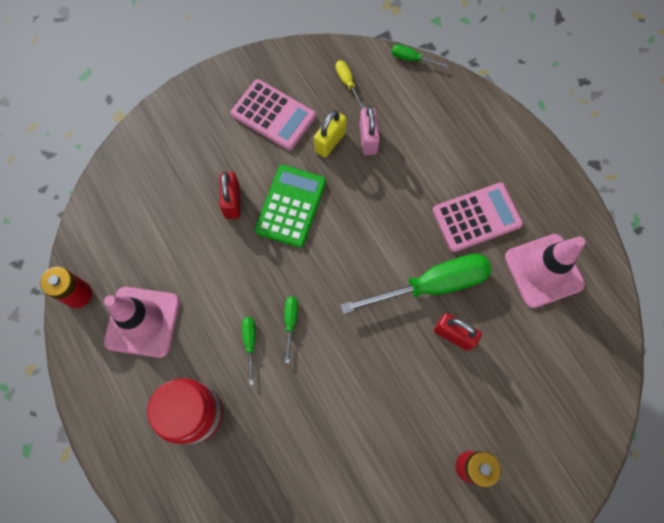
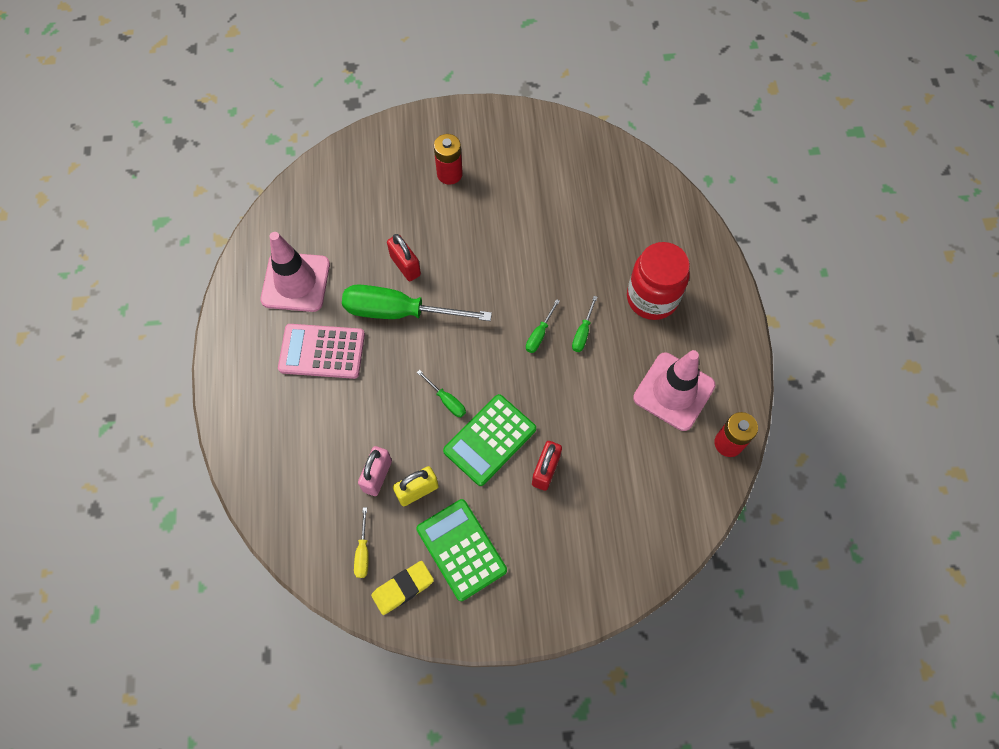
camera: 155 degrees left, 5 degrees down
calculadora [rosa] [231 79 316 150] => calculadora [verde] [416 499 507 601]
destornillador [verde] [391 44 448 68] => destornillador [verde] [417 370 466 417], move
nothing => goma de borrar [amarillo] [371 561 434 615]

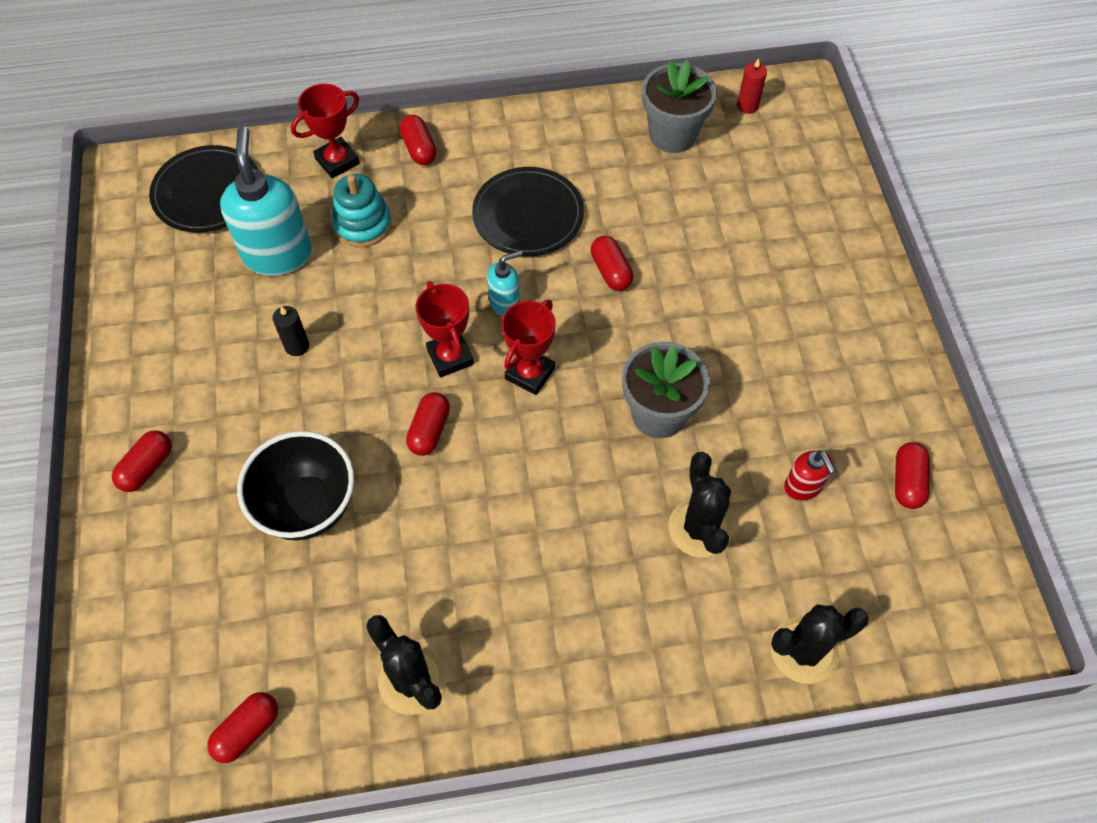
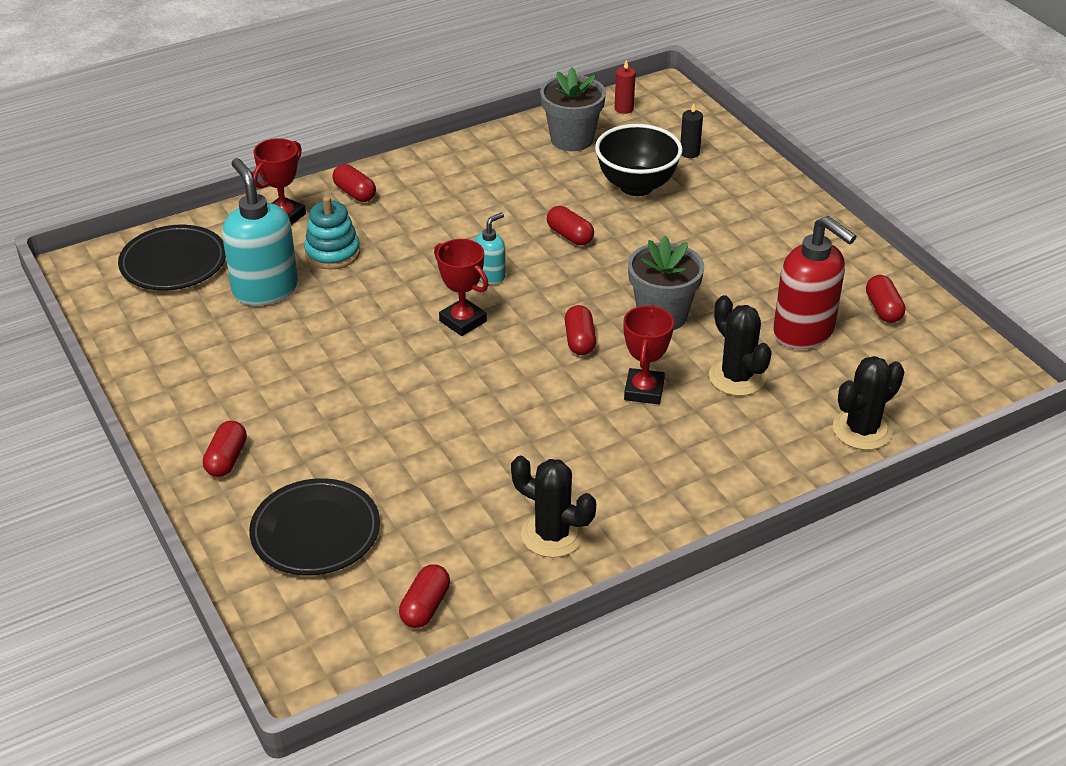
camera: 20 degrees left, 20 degrees down
cuenco [negro] [237 431 354 540] => cuenco [negro] [595 124 683 196], move
vela [negro] [272 306 309 356] => vela [negro] [681 103 703 158], move
cápsula [rojo] [406 392 450 456] => cápsula [rojo] [565 305 596 355], move
plato [negro] [472 167 584 256] => plato [negro] [249 478 380 575], move
trofeo [rojo] [502 300 556 395] => trofeo [rojo] [624 305 674 404], move
dispensador de jabón [rojo] [784 450 835 501] => dispensador de jabón [rojo] [773 216 857 350], x1.96

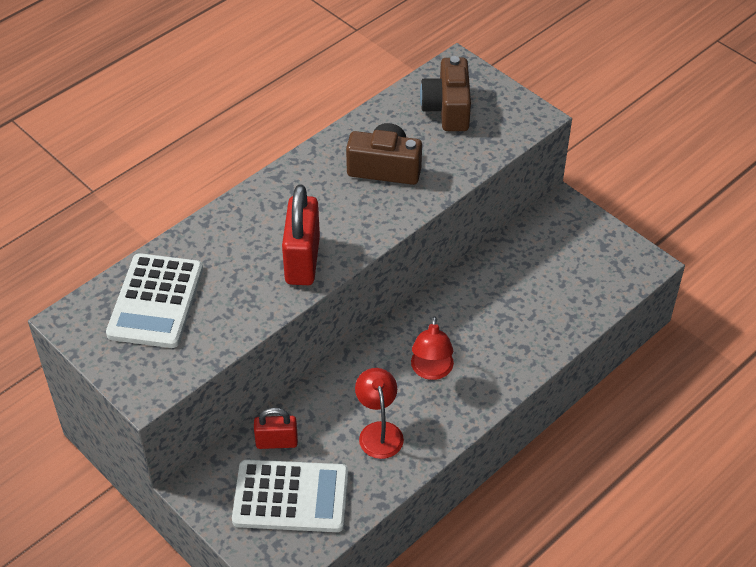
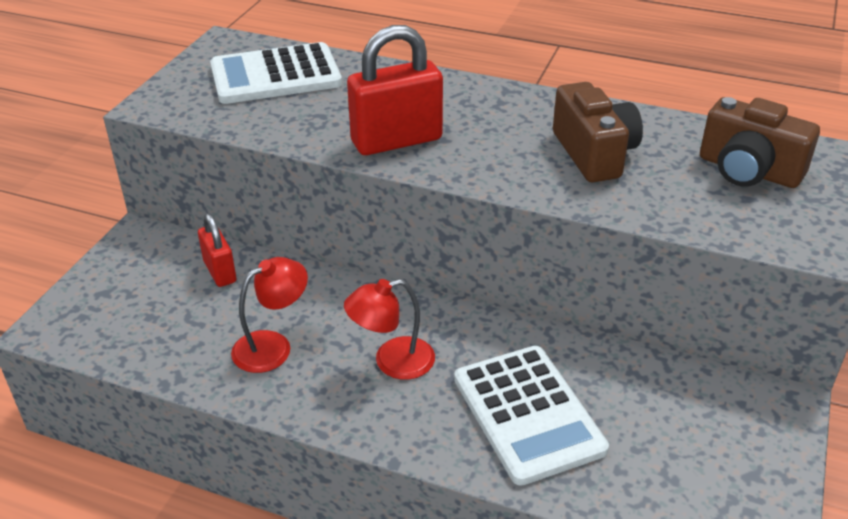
camera: 65 degrees right, 10 degrees down
calculadora [blanco] [232 459 348 532] => calculadora [blanco] [454 346 609 486], move
cámara [marrón] [420 56 471 131] => cámara [marrón] [700 97 820 188], 120 degrees counterclockwise

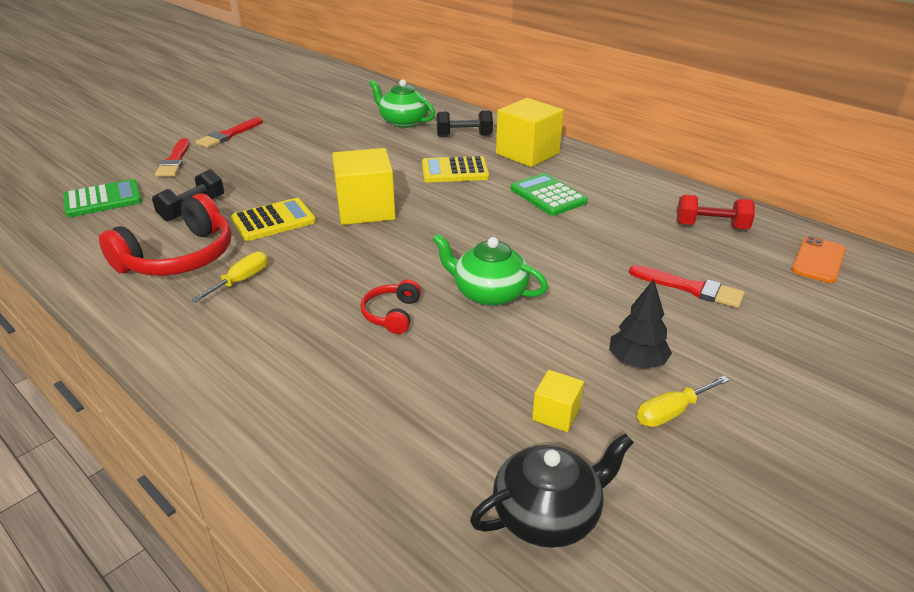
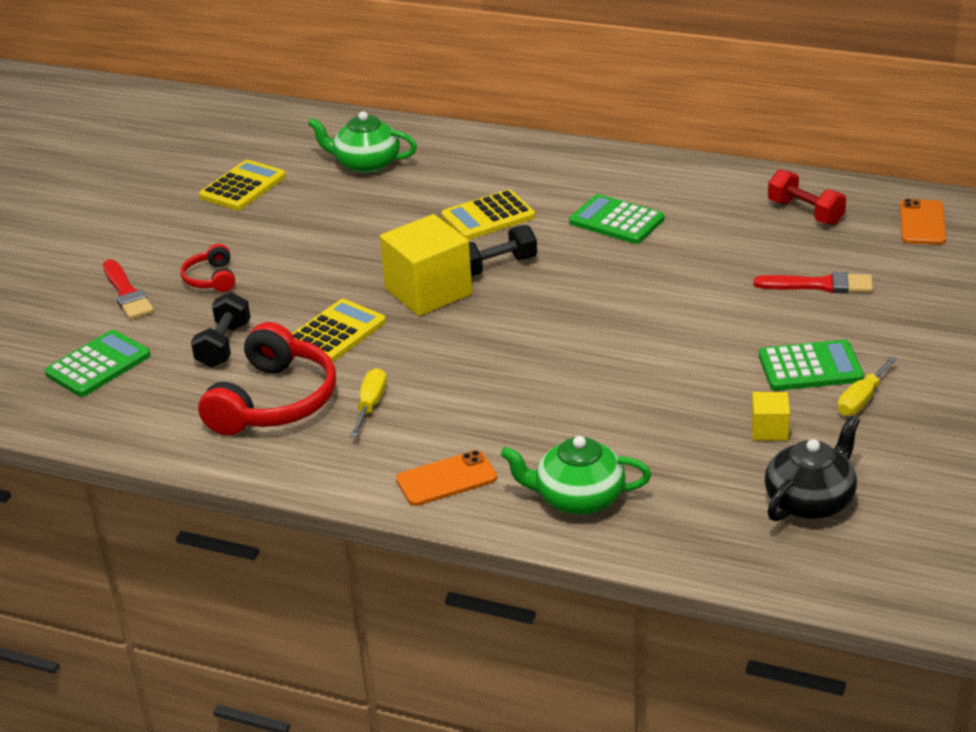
camera: 20 degrees left, 0 degrees up
pincel [rojo] [195 117 263 148] => nothing
auriculares [rojo] [360 279 421 334] => auriculares [rojo] [180 244 235 292], move
tetera [verde] [432 234 548 306] => tetera [verde] [500 436 651 515], move
mancuerna [negro] [437 110 493 137] => mancuerna [negro] [469 225 537 277], move
cubo [amarillo] [496 98 564 167] => nothing
árbol [negro] [609 279 672 369] => calculadora [verde] [759 340 864 391]
mancuerna [rojo] [677 195 755 229] => mancuerna [rojo] [768 169 846 225], 60 degrees clockwise
nothing => calculadora [amarillo] [199 160 286 210]
nothing => móvil [naranja] [396 450 497 506]

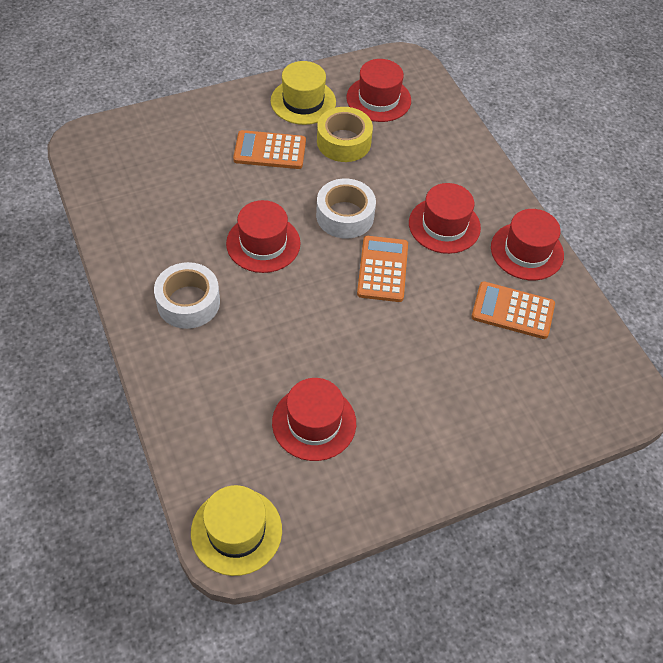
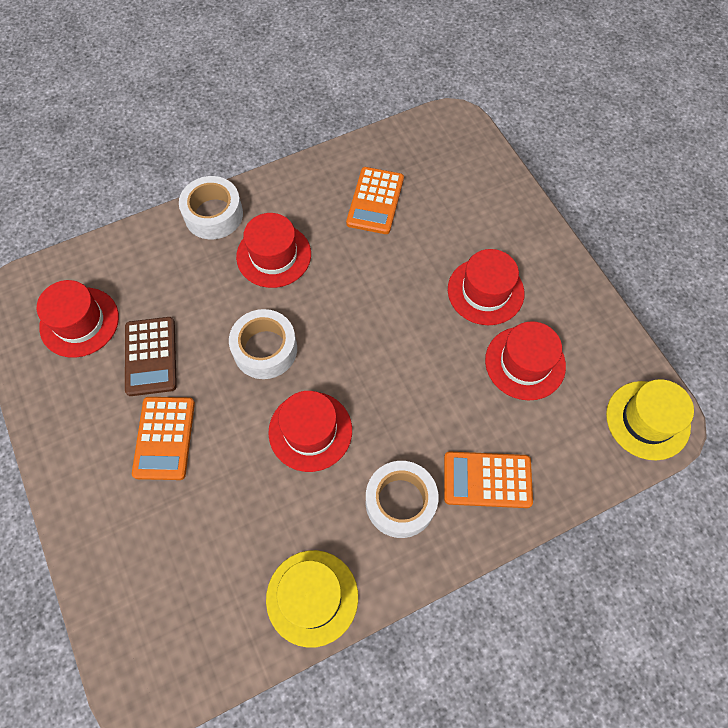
camera: 90 degrees left, 10 degrees up
sombrero [amarillo] [271 61 336 125] => sombrero [amarillo] [266 550 358 648], move
cinta adhesiva [amarillo] [317 107 373 162] => calculadora [marrón] [125 317 177 396]
calculadora [naranja] [357 236 408 302] => calculadora [naranja] [444 452 533 508], move
sombrero [rojo] [491 209 564 280] => sombrero [rojo] [448 249 524 325], move
nothing => cinta adhesiva [blanco] [179 176 243 239]

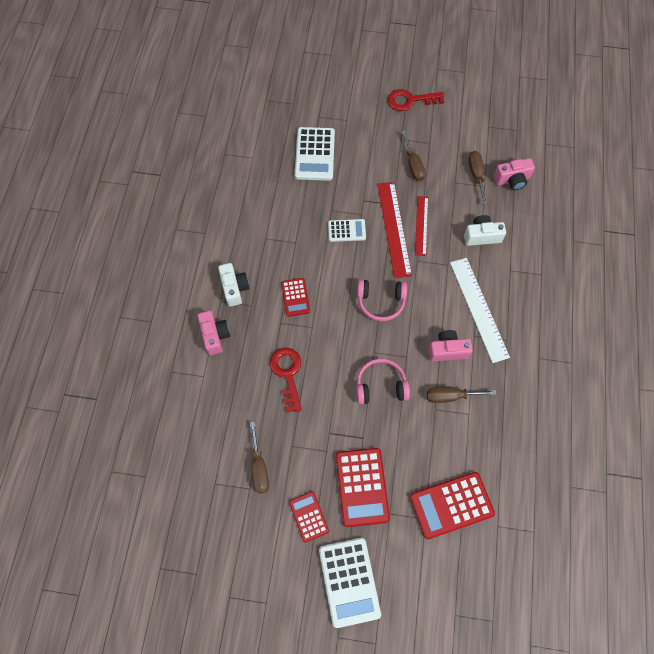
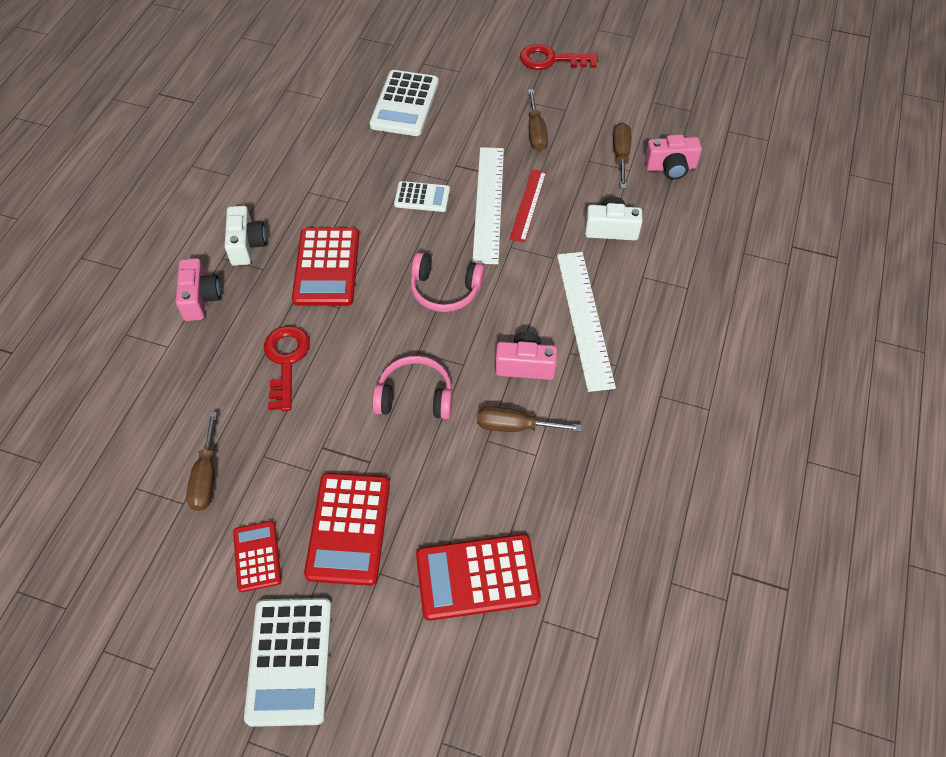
camera: 10 degrees right, 10 degrees down
calculadora [rojo] [281 278 310 317] => calculadora [rojo] [292 228 359 306], x1.71
regla [rojo] [378 182 412 278] => regla [blanco] [472 147 504 264]

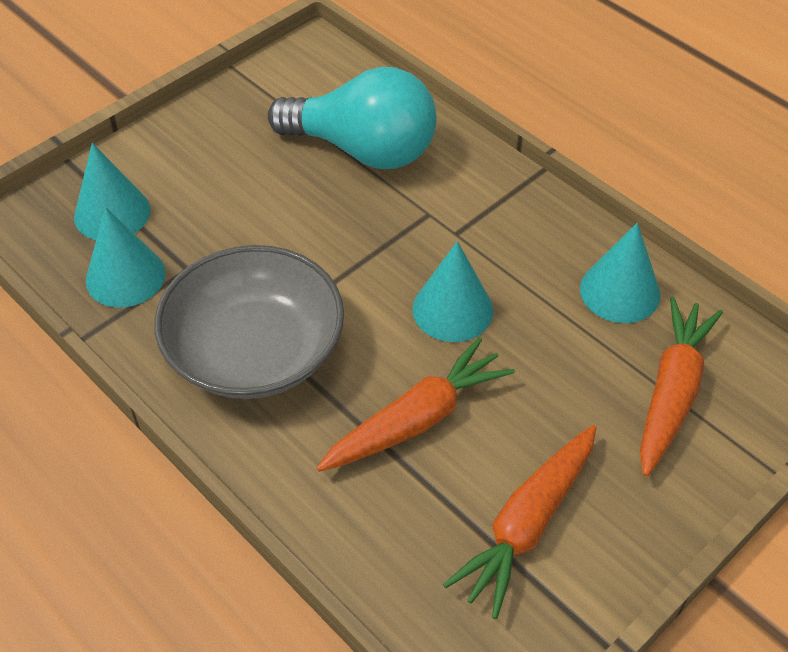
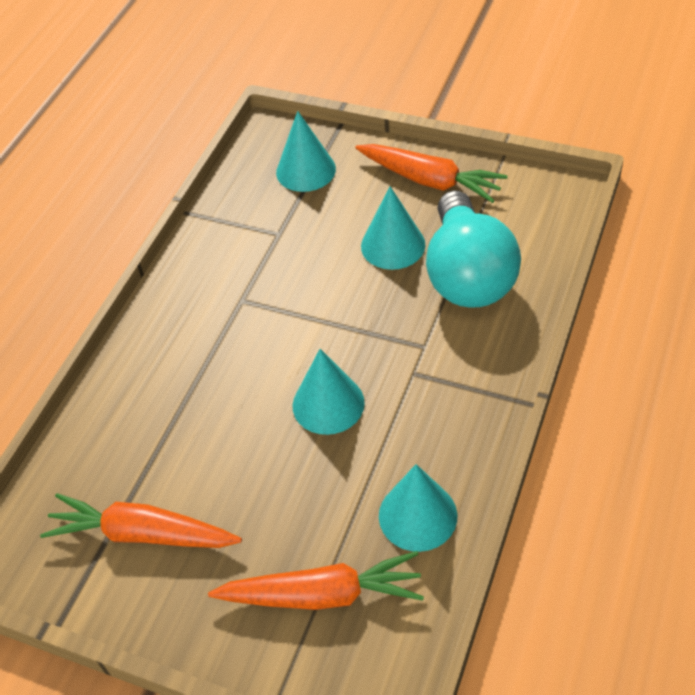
camera: 70 degrees right, 0 degrees up
cono [turquesa] [86 207 166 308] => cono [turquesa] [361 186 426 270], move
cuenco [gris] [154 245 344 399] => nothing
zanahoria [naranja] [317 337 515 472] => zanahoria [naranja] [355 144 508 203], move

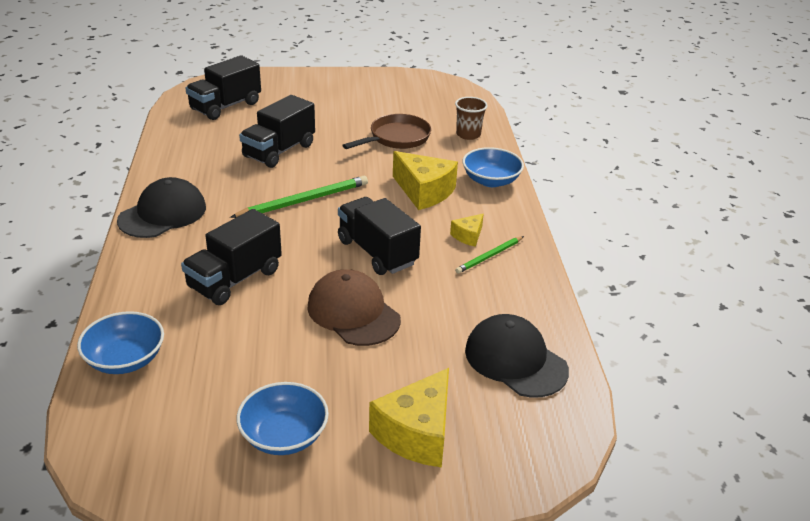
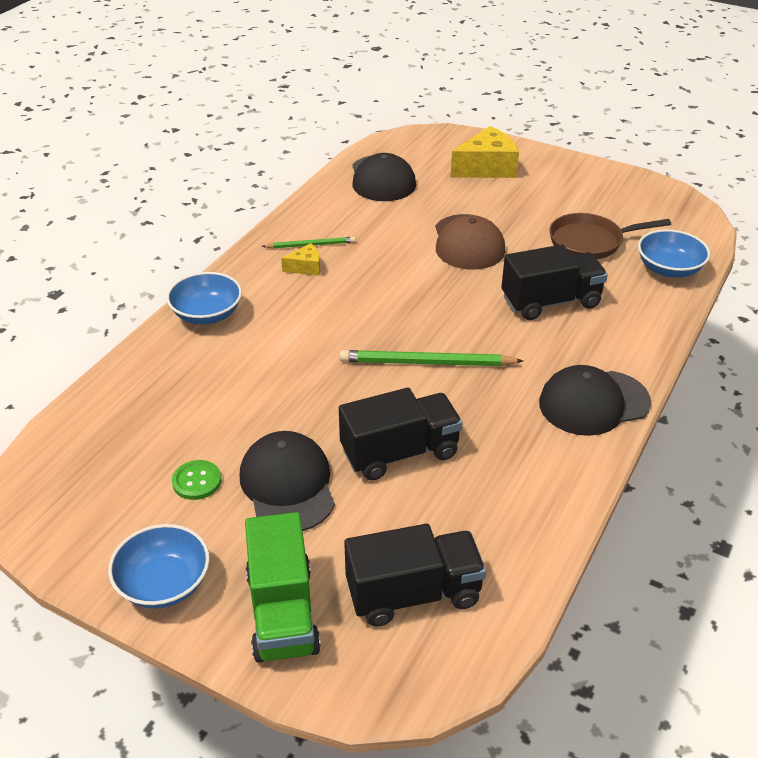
camera: 145 degrees left, 5 degrees up
cuenco [azul] [237 382 329 455] => cuenco [azul] [108 524 210 608], move
camión [negro] [338 197 421 275] => nothing
sartén [marrón] [342 114 431 149] => sartén [marrón] [549 213 671 259], move
queso [amarillo] [393 151 458 210] => nothing
vaso [marrón] [455 97 488 140] => nothing
nothing => botón [verde] [172 460 221 500]
nothing => gorra [negro] [240 431 335 531]
nothing => camión [verde] [245 512 321 663]

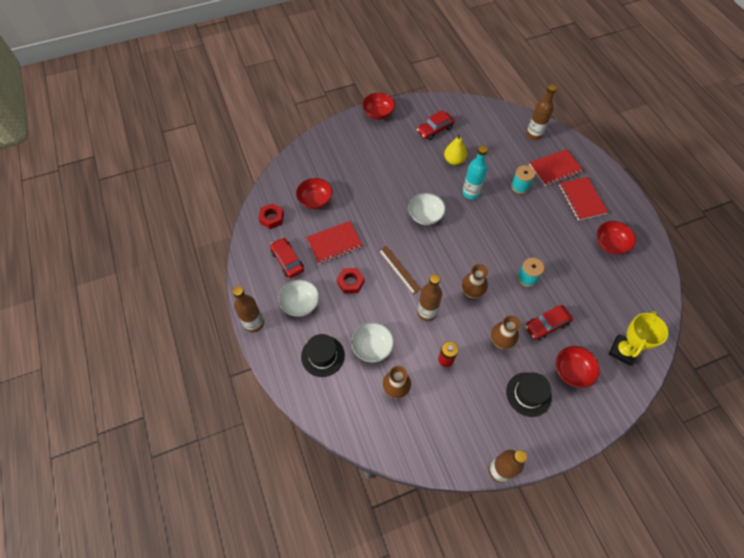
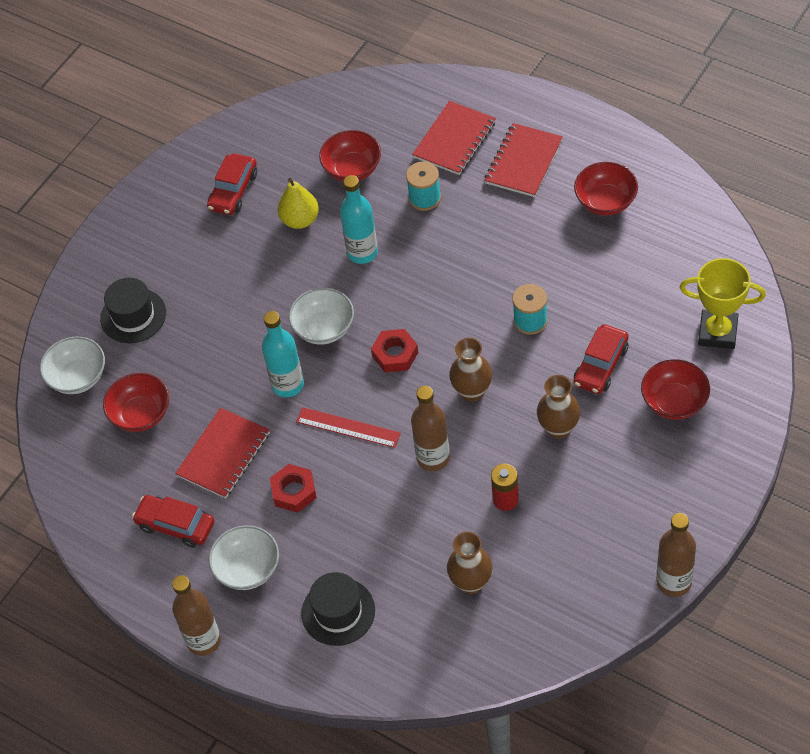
camera: 30 degrees left, 5 degrees down
tuerca [rojo] [258 203 284 229] => tuerca [rojo] [371 329 418 373], move
cuenco [blanco] [351 322 394 362] => cuenco [blanco] [40 337 105 394], move
cuenco [rojo] [362 93 395 120] => cuenco [rojo] [319 130 381 181], move
regla [marrón] [378 246 422 295] => regla [rojo] [296 407 401 448]
sombrero [negro] [506 372 552 417] => sombrero [negro] [100 278 166 343], move
botella [marrón] [526 84 557 140] => nothing
cuaderno [rojo] [559 177 608 221] => cuaderno [rojo] [484 123 563 197], 75 degrees clockwise
trofeo [amarillo] [609 311 668 366] => trofeo [amarillo] [680 258 766 349], 75 degrees counterclockwise
nothing => botella [turquesa] [262 311 304 397]

